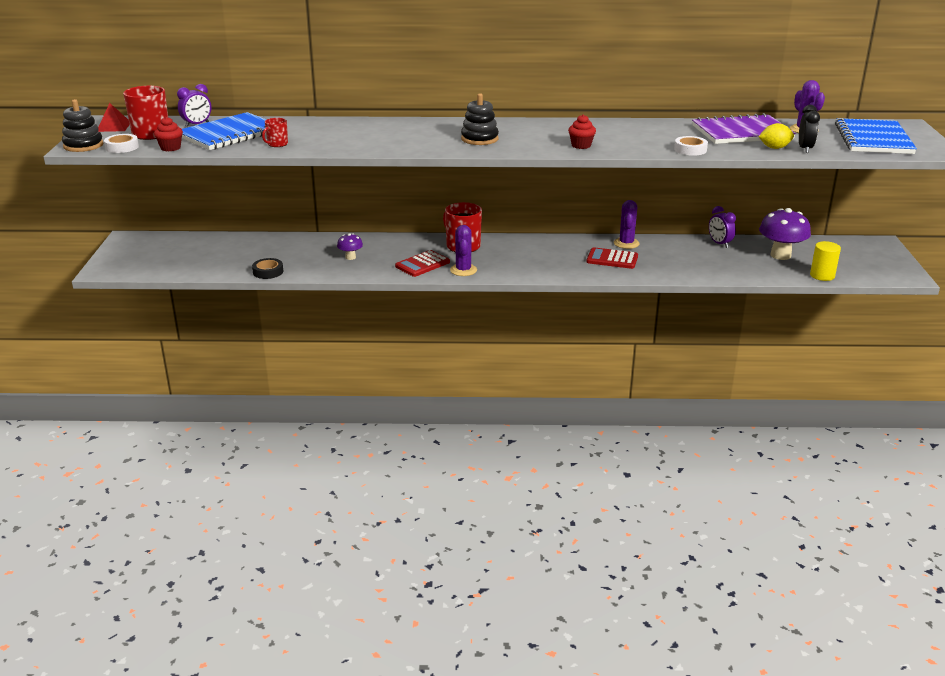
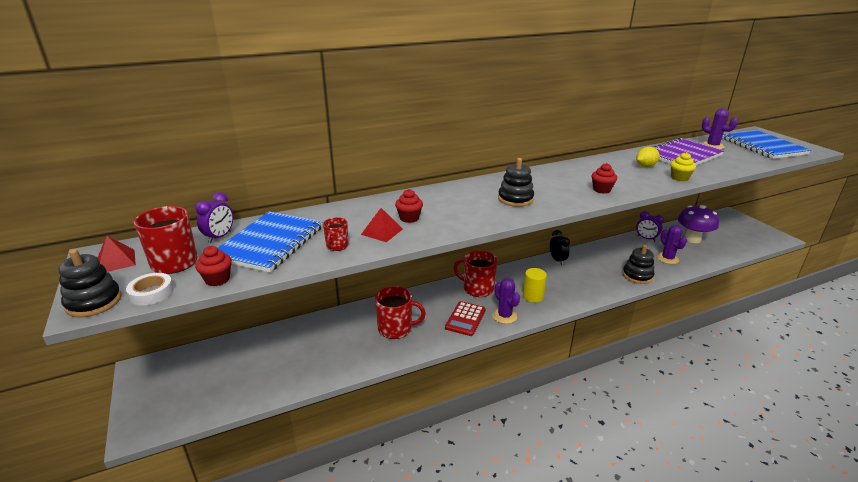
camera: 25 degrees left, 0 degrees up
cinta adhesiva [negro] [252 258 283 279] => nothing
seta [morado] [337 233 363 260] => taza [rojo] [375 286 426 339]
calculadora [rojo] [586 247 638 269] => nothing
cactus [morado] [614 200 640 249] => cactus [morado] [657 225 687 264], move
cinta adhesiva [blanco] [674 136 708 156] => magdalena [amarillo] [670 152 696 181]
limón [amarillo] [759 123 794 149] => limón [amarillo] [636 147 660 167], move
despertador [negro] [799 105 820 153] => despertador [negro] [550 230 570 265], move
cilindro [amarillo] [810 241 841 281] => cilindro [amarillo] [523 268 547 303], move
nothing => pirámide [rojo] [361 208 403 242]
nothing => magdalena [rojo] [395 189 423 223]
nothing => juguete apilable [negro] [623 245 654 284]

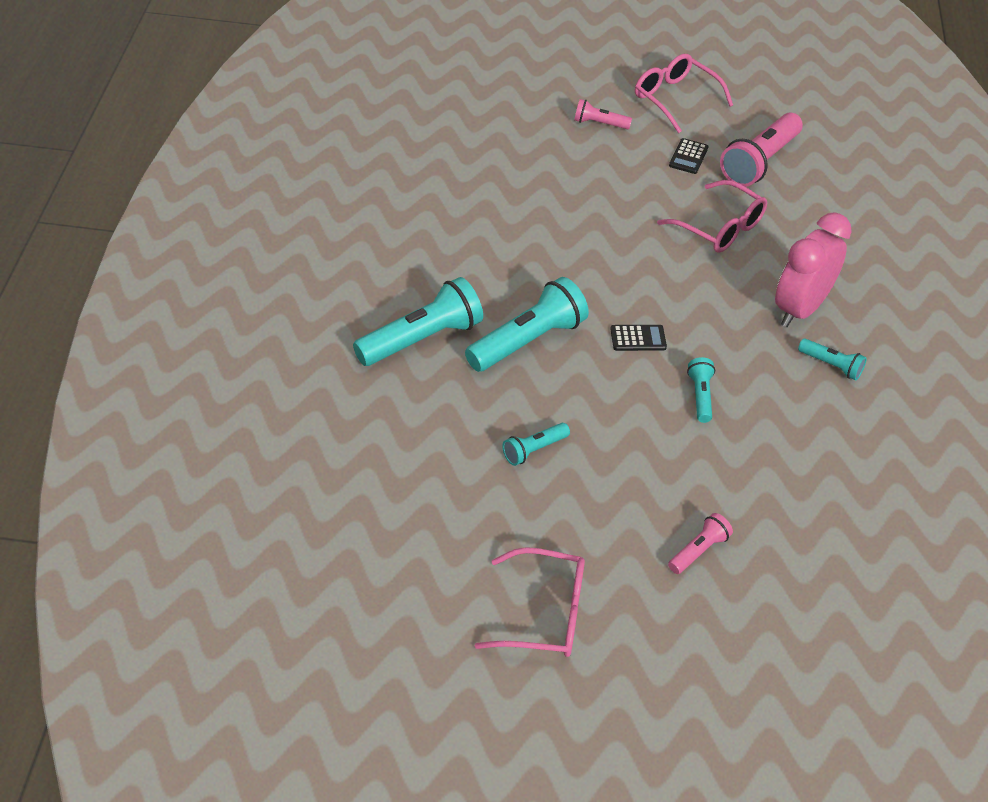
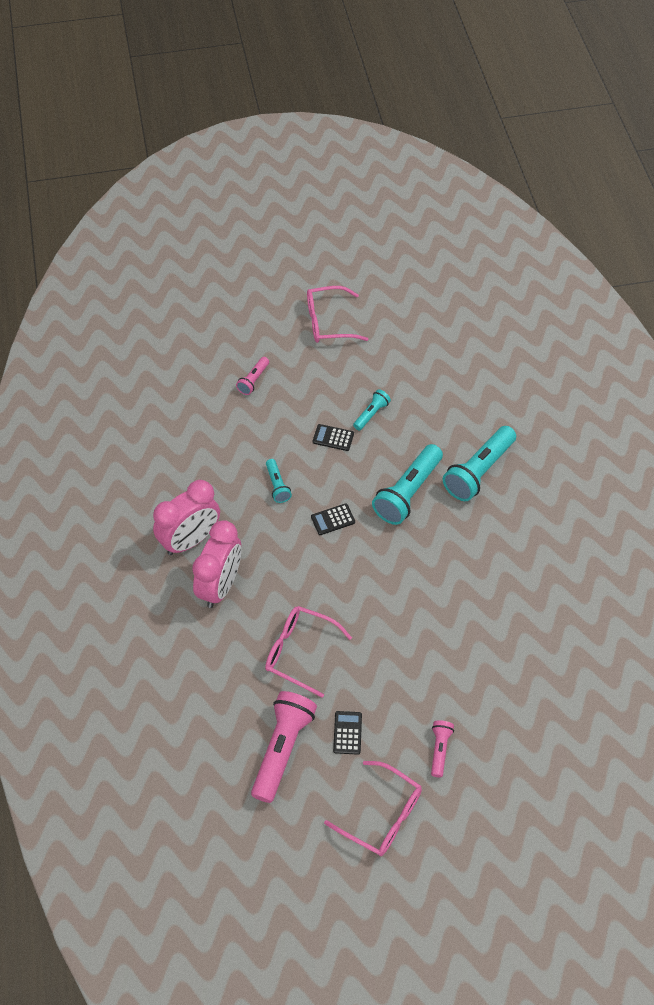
camera: 165 degrees right, 10 degrees up
lámpara de mano [rosa] [574 99 632 129] => lámpara de mano [rosa] [431 720 454 777], 75 degrees counterclockwise
lámpara de mano [turquesa] [798 338 867 380] => despertador [rosa] [153 480 220 555]
nothing => calculadora [negro] [313 424 354 451]

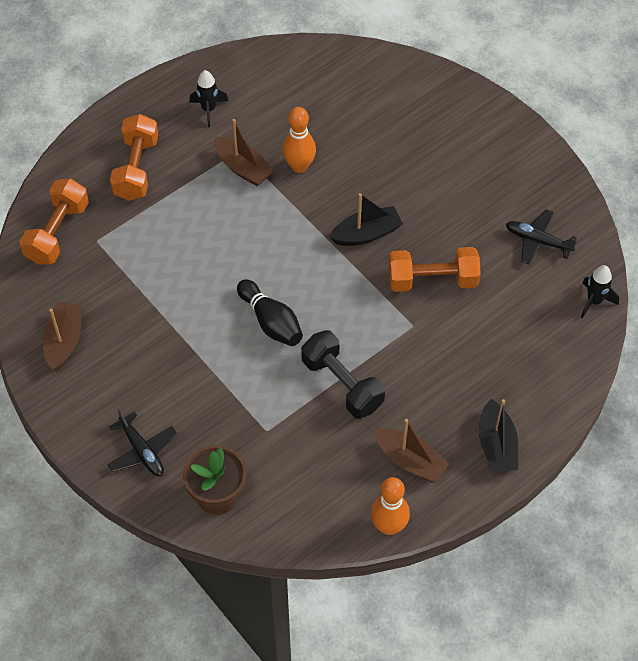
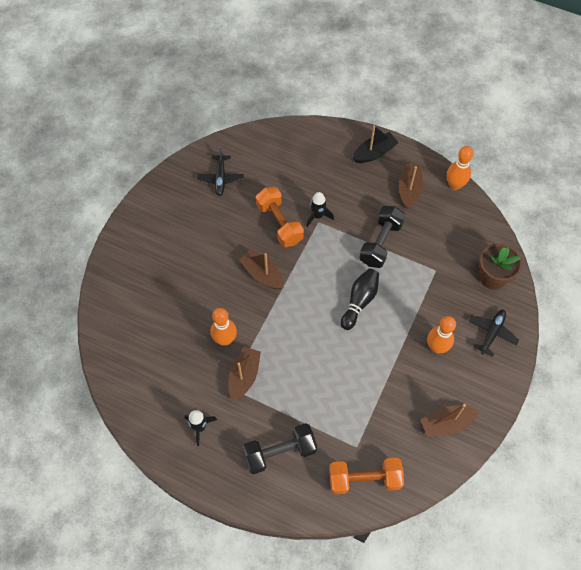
camera: 115 degrees left, 5 degrees up
mancuerna [naranja] [110 114 158 201] => mancuerna [negro] [242 423 317 474]
barco [negro] [329 193 403 246] => barco [marrón] [239 249 284 290]
cohete [negro] [581 265 619 318] => cohete [negro] [306 192 334 227], move
nothing => bolo [naranja] [427 316 456 353]

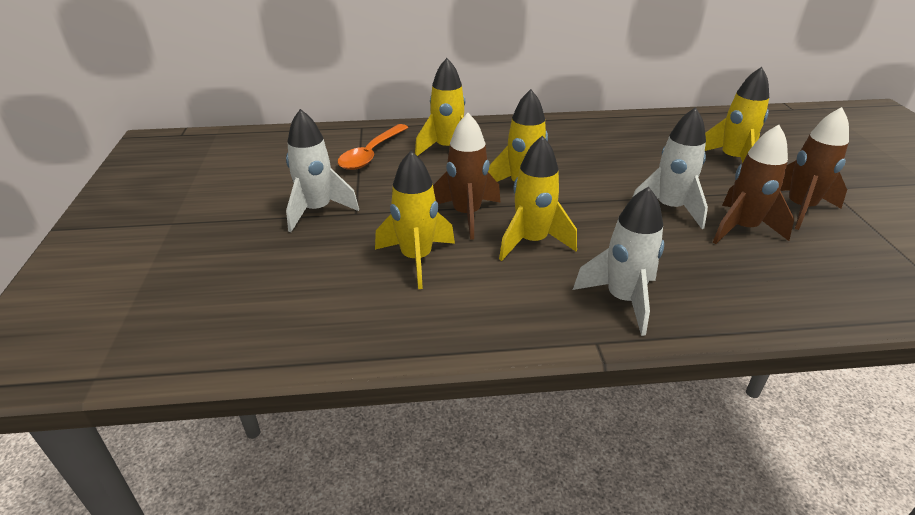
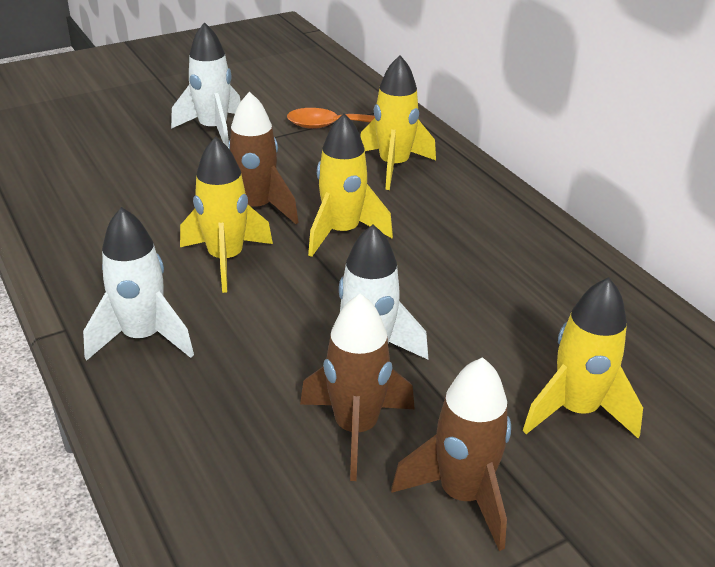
camera: 65 degrees right, 0 degrees up
cohete [amarillo] [375 151 455 289] => nothing

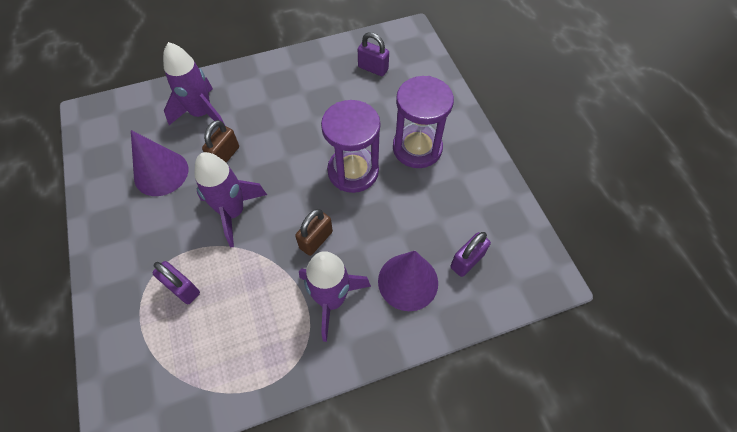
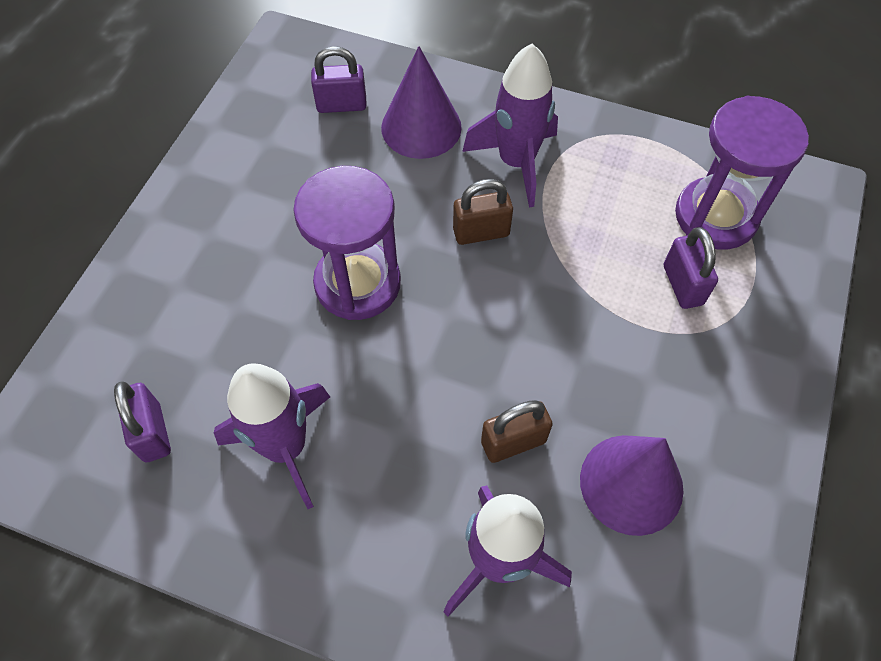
camera: 140 degrees left, 0 degrees up
cohete [morado] [194 152 267 247] => cohete [morado] [214 363 330 509], move
reloj de arena [morado] [393 76 454 168] => reloj de arena [morado] [675 96 809 249], move

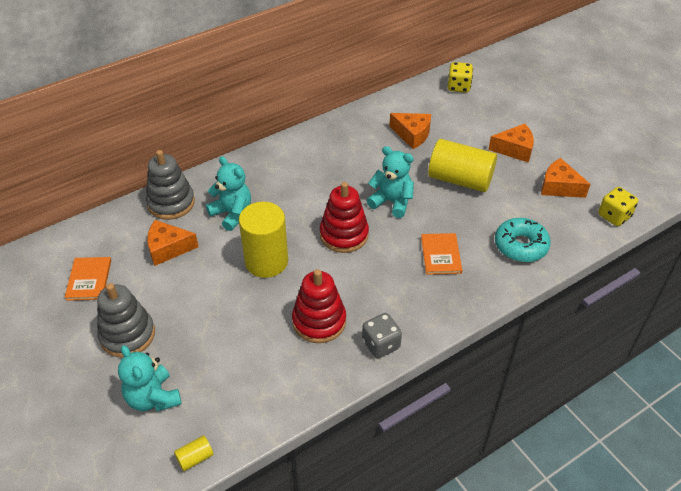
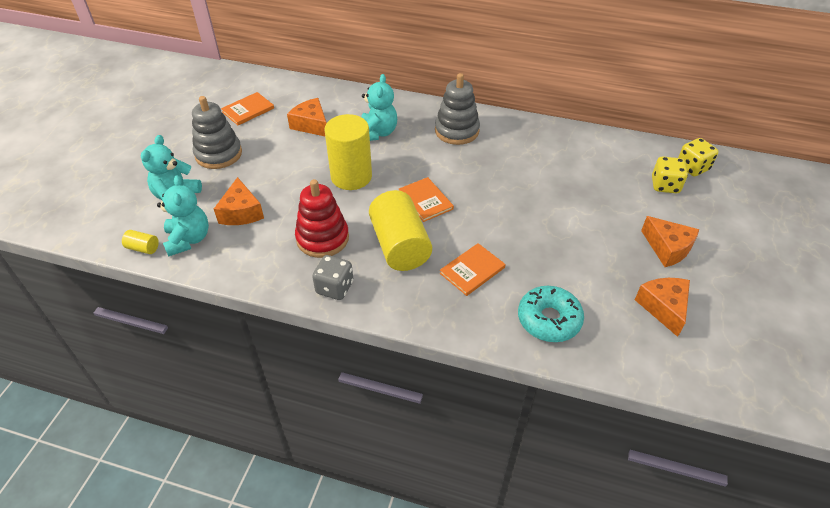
camera: 50 degrees right, 0 degrees up
juguete apilable [gris] [146 150 195 220] => juguete apilable [gris] [435 73 480 145], move
juguete apilable [rojo] [320 182 369 253] => libro [naranja] [399 177 454 222]
osito [turquesa] [367 146 414 218] => osito [turquesa] [157 175 209 257], move
queso [naranja] [389 113 431 149] => queso [naranja] [214 177 264 225], move
cilindro [amarillo] [428 139 497 192] => cilindro [amarillo] [369 190 432 271], move
dado [amarillo] [598 187 638 226] => dado [amarillo] [652 156 688 193], move

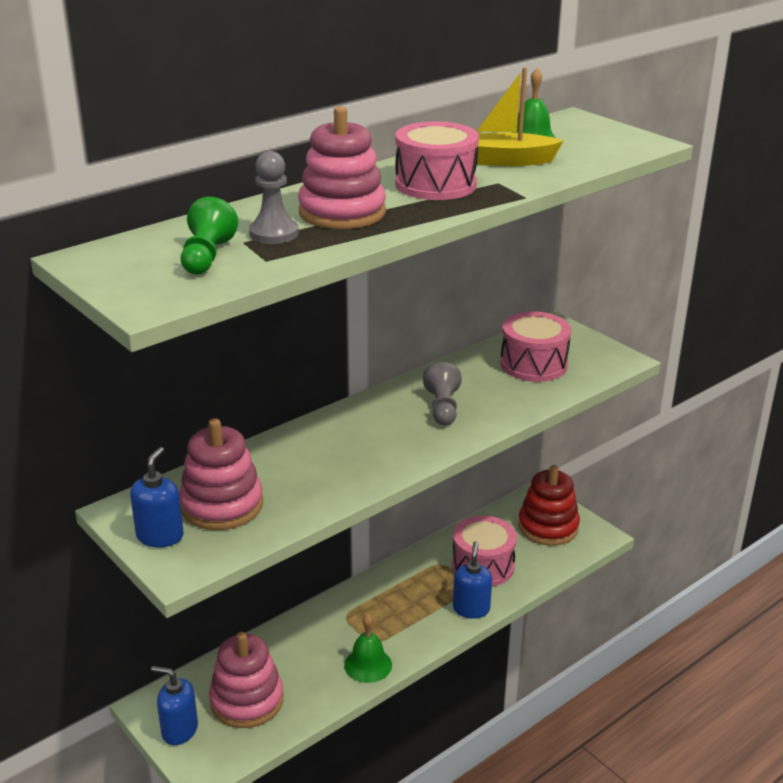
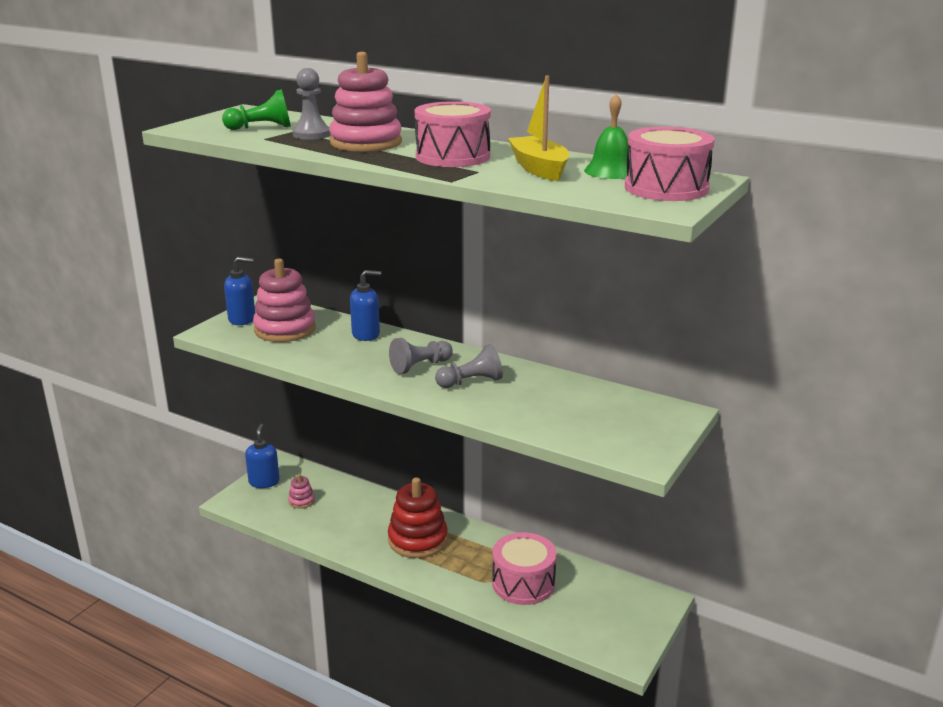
camera: 70 degrees right, 5 degrees down
juguete apilable [rosa] [209 632 284 728] => juguete apilable [rosa] [288 474 315 509], x0.46
campana [verde] [344 614 392 683] => nothing
dispensador de jabón [azul] [453 541 492 619] => dispensador de jabón [azul] [350 270 381 341], move
tambor [rosa] [500 311 571 382] => tambor [rosa] [625 127 715 201], move
juguete apilable [rojo] [518 465 580 546] => juguete apilable [rojo] [388 477 448 558], move
nothing => peón [gris] [389 338 453 374]

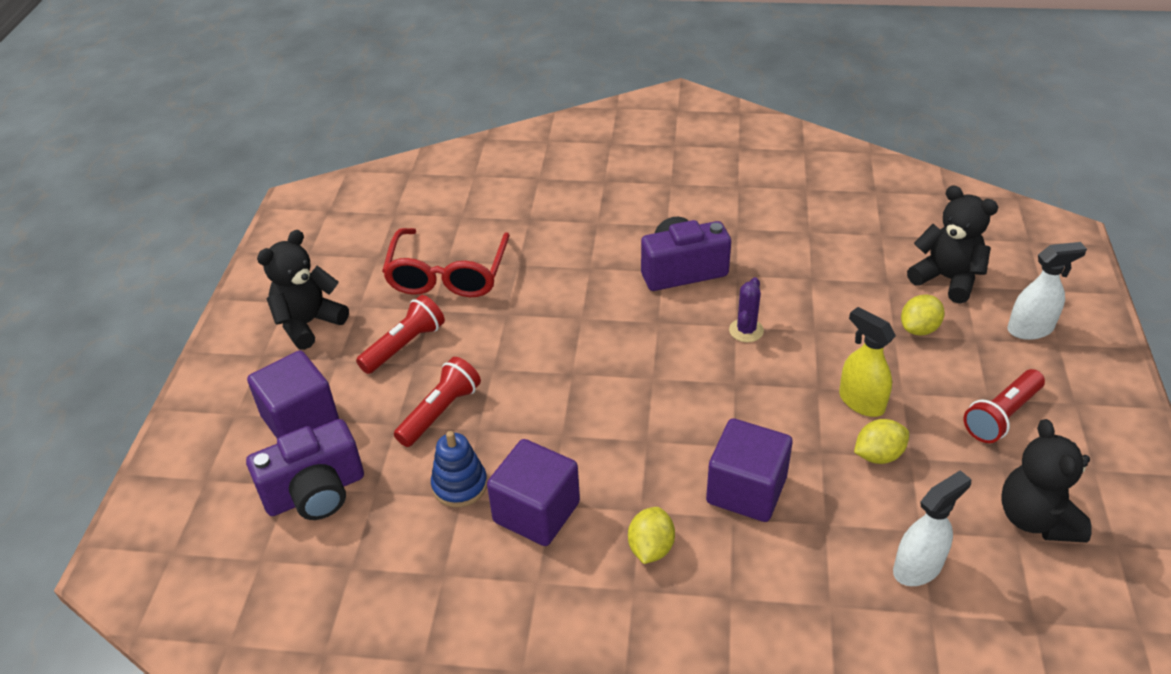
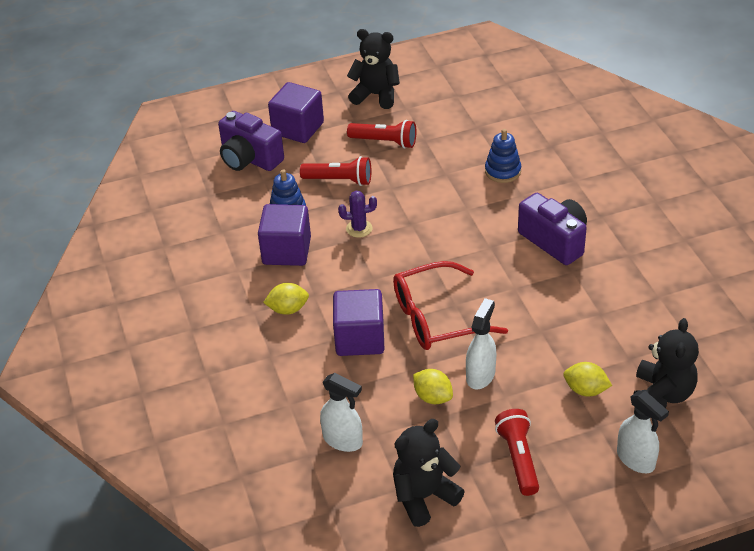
camera: 65 degrees right, 0 degrees up
gafas [rojo] [382 228 510 297] => gafas [rojo] [393 261 508 350], move
cactus [morado] [729 277 764 342] => cactus [morado] [338 191 377 238], move
pulverizador [amarillo] [839 307 896 417] => pulverizador [blanco] [466 298 496 390]
lámpara de mano [rojo] [963 369 1045 443] => lámpara de mano [rojo] [495 409 539 496], 60 degrees clockwise
nothing => juguete apilable [azul] [485 129 521 183]

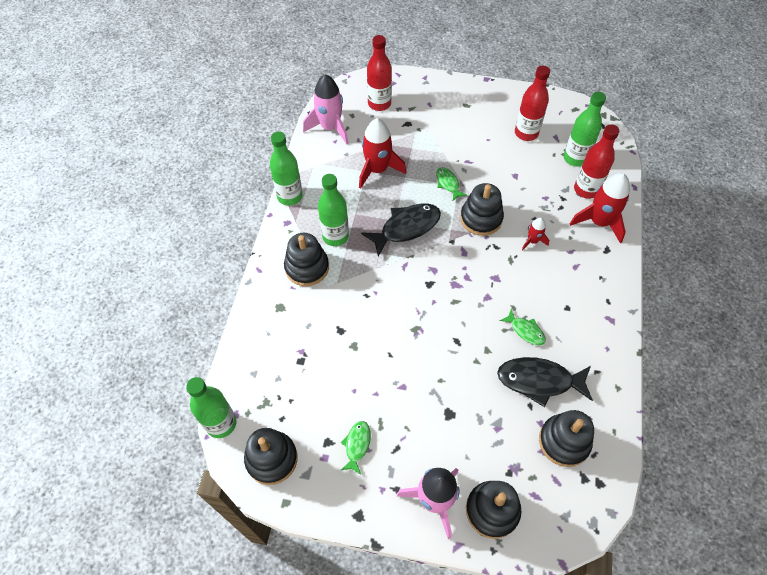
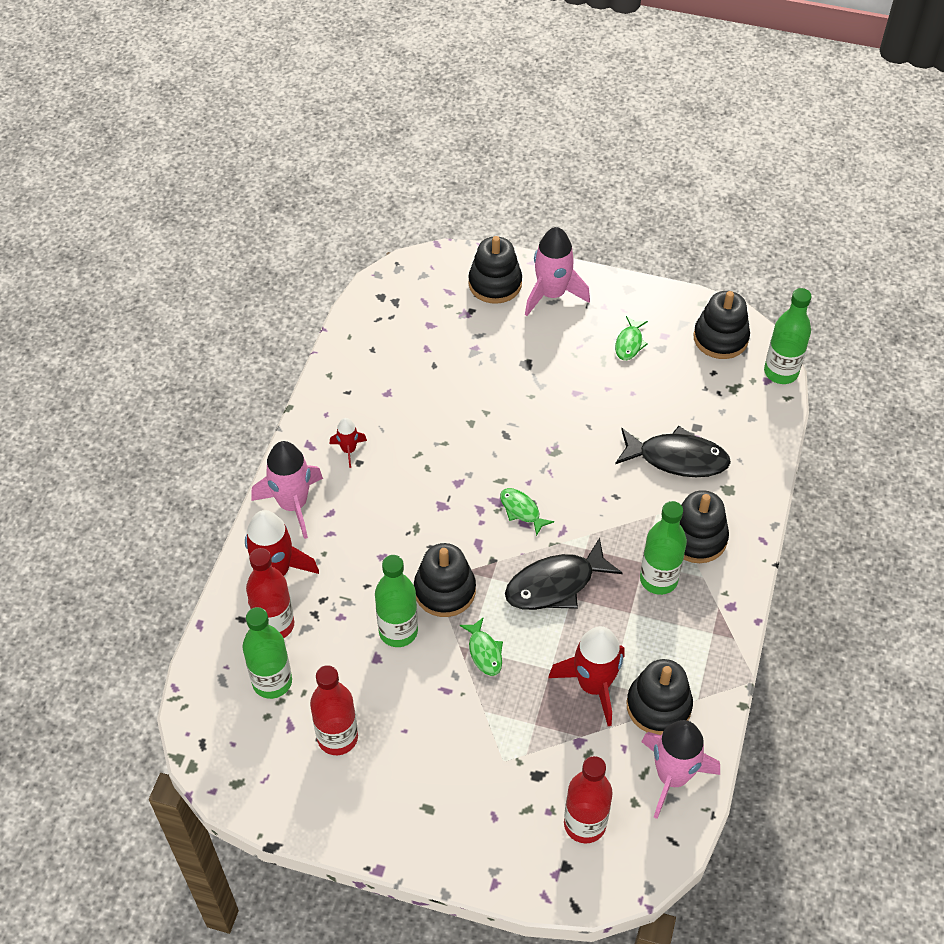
camera: 175 degrees left, 5 degrees down
botella [verde] [270 132 303 206] => botella [verde] [375 555 418 647], move
pez [negro] [497 357 593 407] => pez [negro] [615 426 731 477], move
pez [verde] [500 309 546 345] => pez [verde] [500 488 554 536], move
cohete [rojo] [522 218 549 250] => cohete [rojo] [330 418 367 468], move
juguete apilable [negro] [539 410 594 467] => juguete apilable [negro] [626 659 693 735], move
nothing => cohete [rosa] [251 441 323 539]

